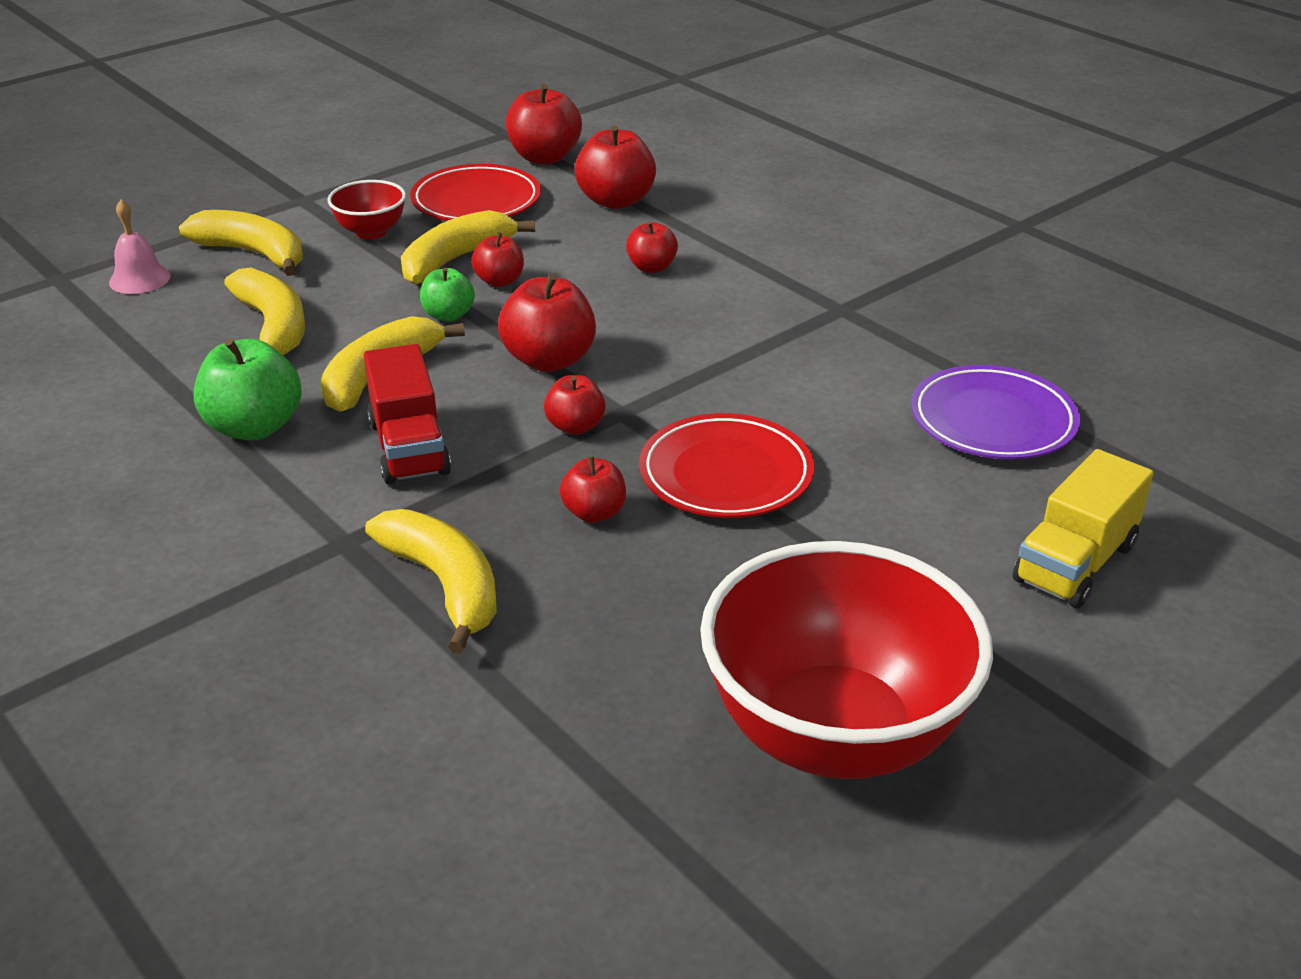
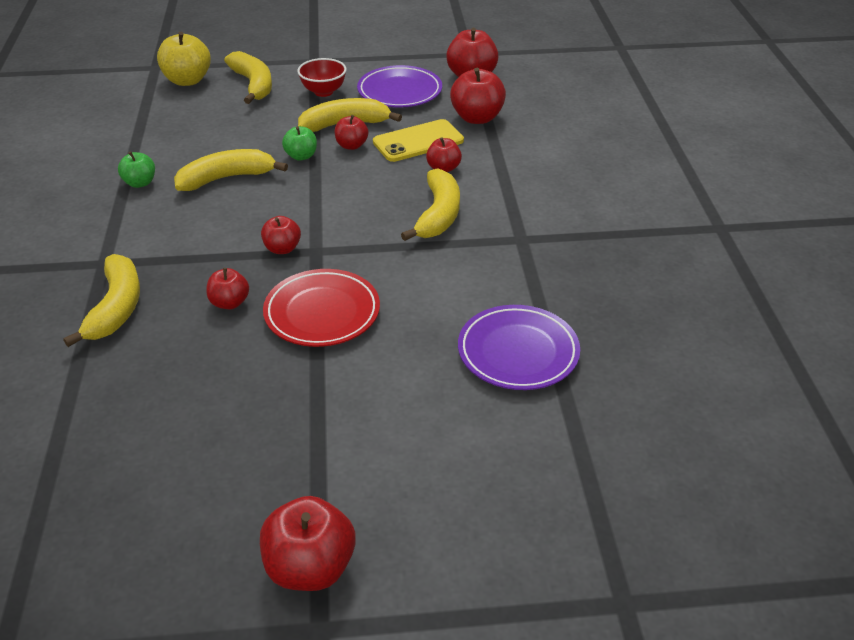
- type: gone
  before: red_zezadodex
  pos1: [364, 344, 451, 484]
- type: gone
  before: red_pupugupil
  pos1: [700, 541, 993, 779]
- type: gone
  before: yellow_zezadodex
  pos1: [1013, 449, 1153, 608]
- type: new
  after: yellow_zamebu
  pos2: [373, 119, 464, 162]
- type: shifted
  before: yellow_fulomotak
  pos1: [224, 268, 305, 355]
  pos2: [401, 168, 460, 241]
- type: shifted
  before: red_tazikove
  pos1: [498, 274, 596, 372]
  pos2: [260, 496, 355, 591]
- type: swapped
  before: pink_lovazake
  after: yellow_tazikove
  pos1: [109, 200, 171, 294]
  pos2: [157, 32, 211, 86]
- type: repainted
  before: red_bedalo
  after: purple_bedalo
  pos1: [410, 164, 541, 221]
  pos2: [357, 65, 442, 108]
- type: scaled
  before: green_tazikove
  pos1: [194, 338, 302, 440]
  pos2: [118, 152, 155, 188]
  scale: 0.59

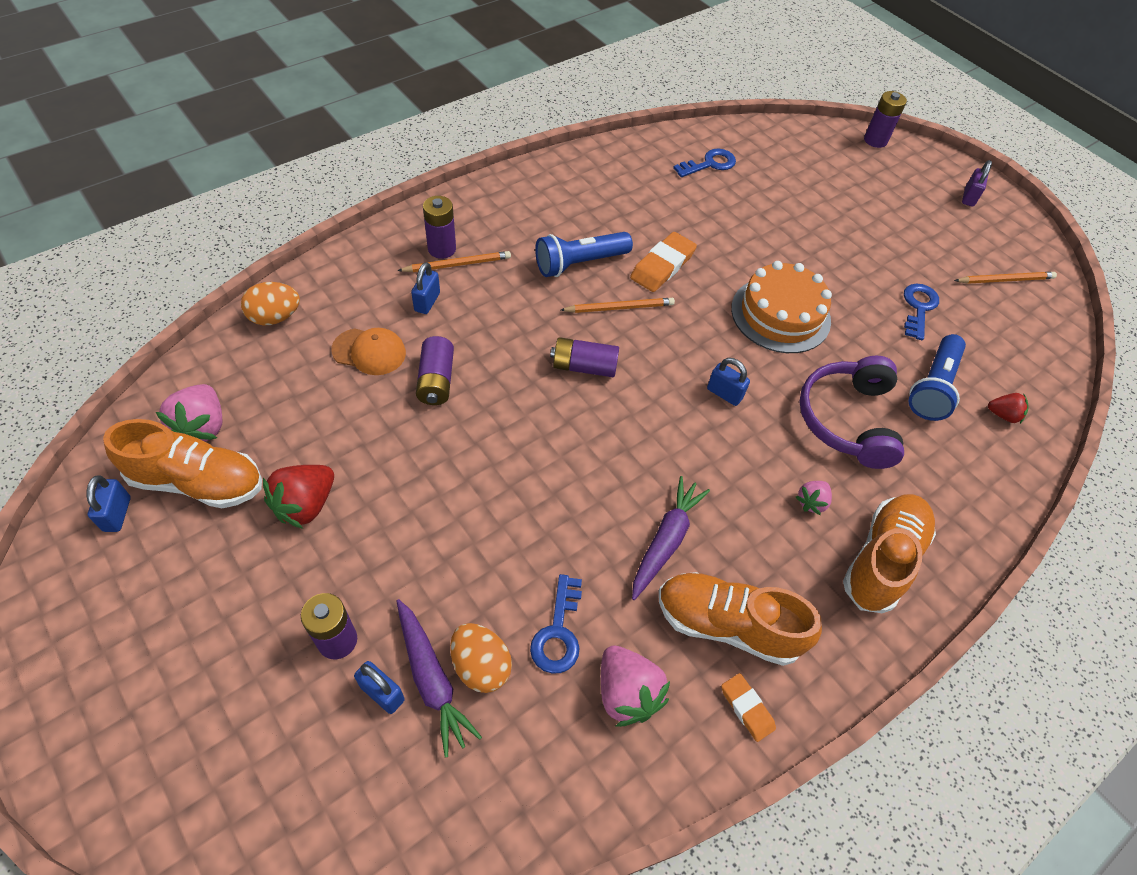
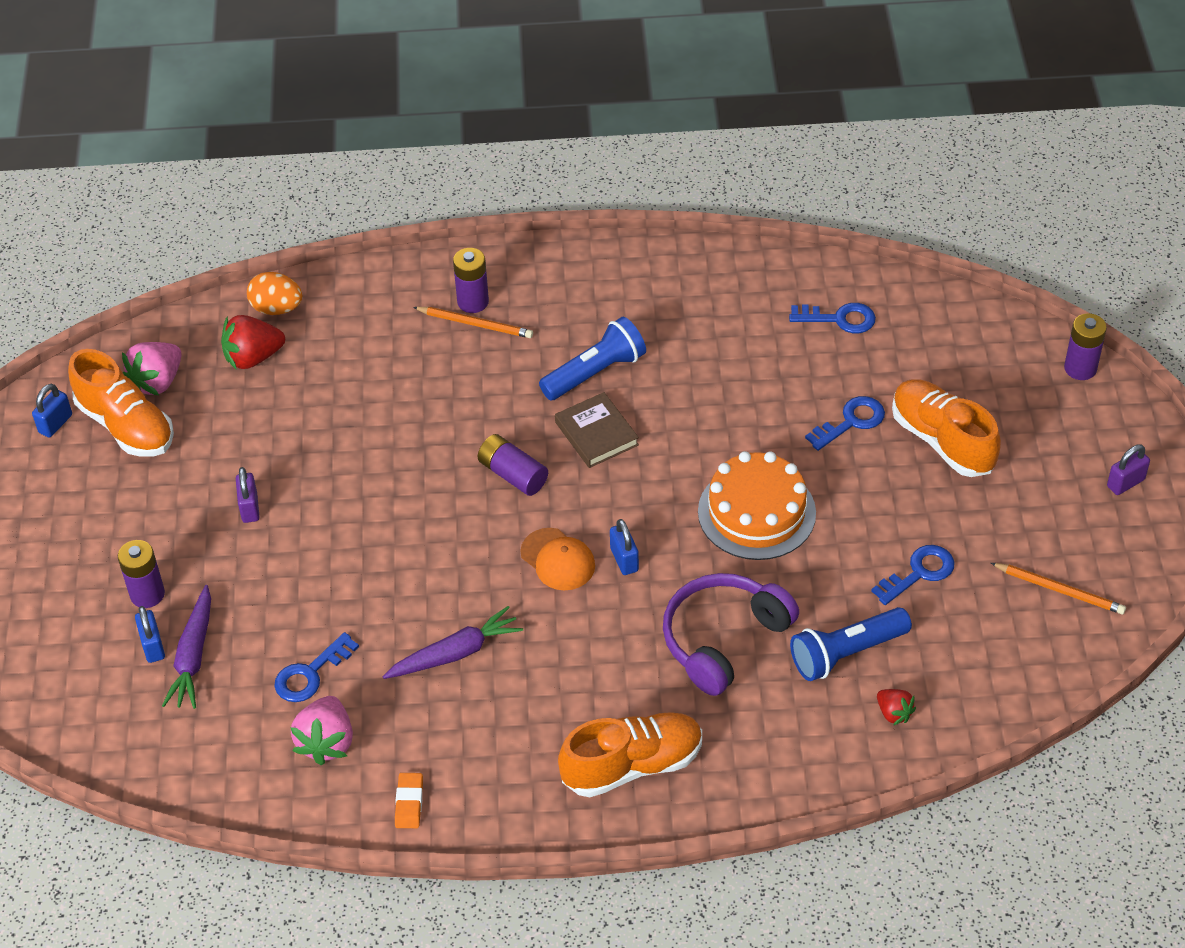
- type: gone
  before: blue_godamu
  pos1: [411, 262, 440, 314]
- type: gone
  before: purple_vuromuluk
  pos1: [416, 336, 454, 405]
- type: gone
  before: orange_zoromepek
  pos1: [450, 623, 512, 693]
- type: gone
  before: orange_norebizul
  pos1: [630, 232, 697, 292]
- type: gone
  before: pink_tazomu
  pos1: [796, 481, 832, 515]
- type: new
  after: purple_godamu
  pos2: [236, 467, 260, 523]
- type: new
  after: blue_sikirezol
  pos2: [805, 396, 885, 451]
- type: shifted
  before: red_tazomu
  pos1: [263, 465, 334, 529]
  pos2: [221, 315, 285, 370]
- type: shifted
  before: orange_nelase
  pos1: [331, 328, 406, 375]
  pos2: [520, 528, 595, 590]
- type: shifted
  before: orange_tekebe
  pos1: [659, 572, 822, 666]
  pos2: [892, 379, 1001, 477]
- type: swapped
  before: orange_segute
  after: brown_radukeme
  pos1: [561, 298, 675, 313]
  pos2: [555, 392, 639, 468]
- type: rotated
  before: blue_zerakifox
  pos1: [535, 232, 633, 277]
  pos2: [539, 317, 646, 400]
  turn: 135

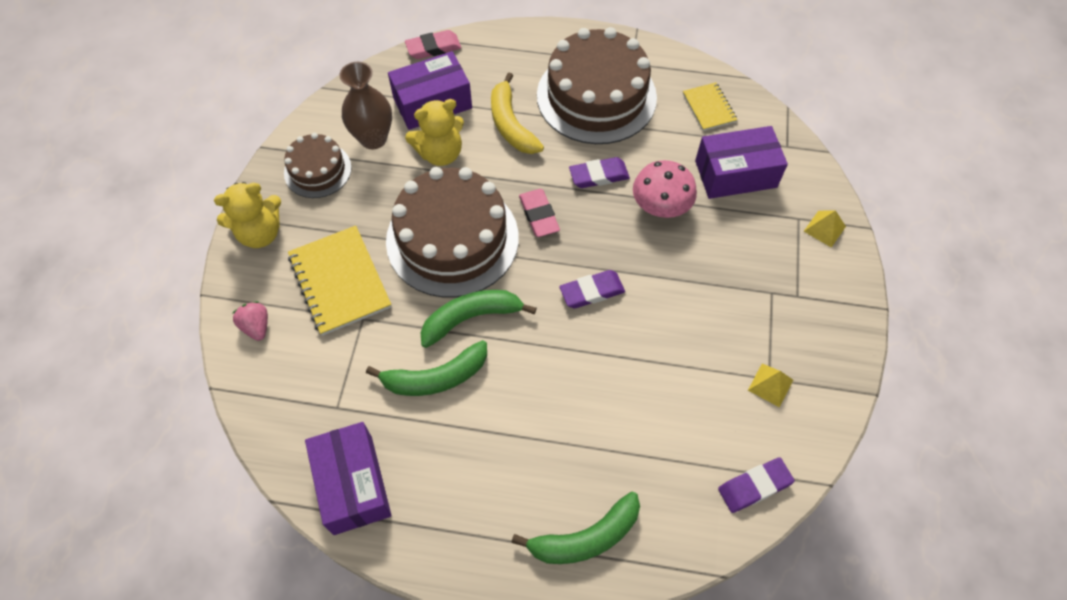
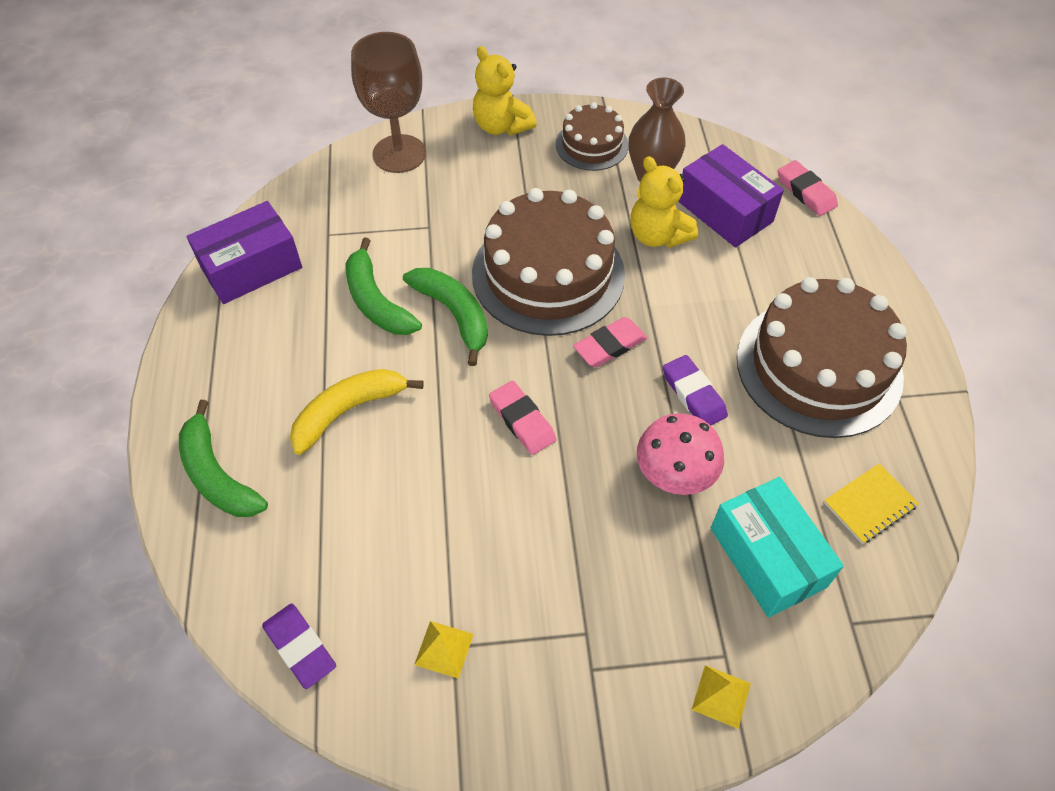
- type: gone
  before: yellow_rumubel
  pos1: [288, 226, 391, 336]
- type: shifted
  before: yellow_fulomotak
  pos1: [491, 73, 544, 154]
  pos2: [290, 369, 424, 455]
- type: swapped
  before: pink_tazomu
  after: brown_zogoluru
  pos1: [232, 301, 268, 341]
  pos2: [351, 32, 426, 173]
- type: repainted
  before: purple_norebizul
  after: pink_norebizul
  pos1: [559, 270, 625, 308]
  pos2: [489, 381, 557, 455]
- type: repainted
  before: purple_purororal
  after: turquoise_purororal
  pos1: [695, 126, 788, 199]
  pos2: [711, 477, 844, 618]

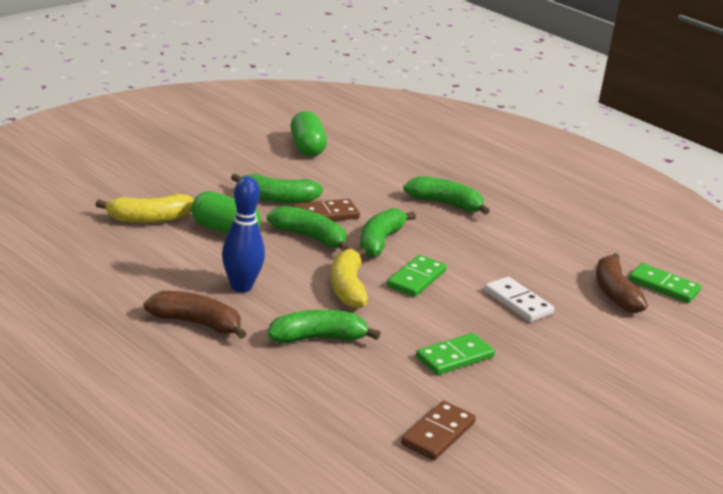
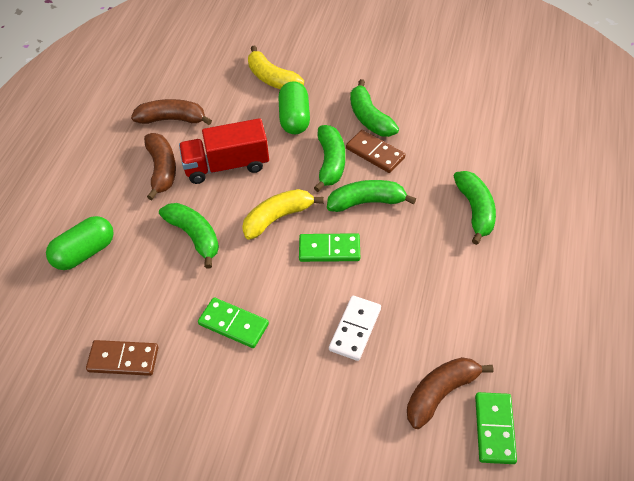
- type: new
  after: brown_fulomotak
  pos2: [131, 99, 212, 125]
- type: shifted
  before: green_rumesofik
  pos1: [291, 111, 327, 157]
  pos2: [46, 216, 114, 270]
- type: swapped
  before: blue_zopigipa
  after: red_zezadodex
  pos1: [222, 176, 265, 293]
  pos2: [179, 118, 269, 184]

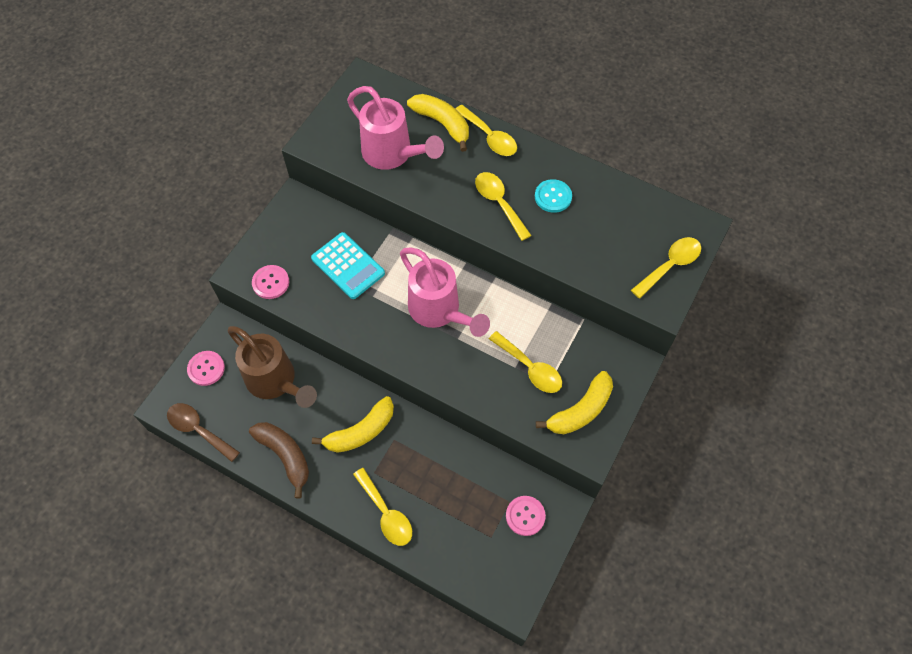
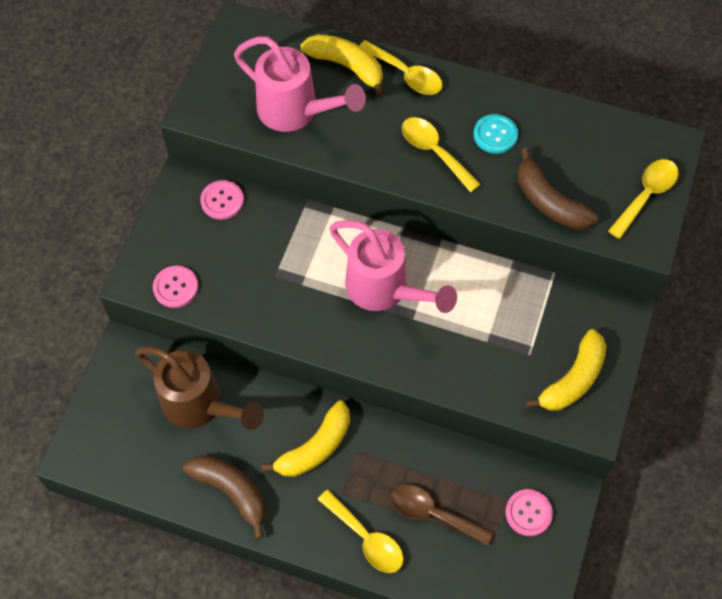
- type: gone
  before: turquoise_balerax
  pos1: [311, 232, 385, 299]
- type: gone
  before: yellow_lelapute
  pos1: [489, 331, 562, 393]
- type: new
  after: brown_fulomotak
  pos2: [518, 148, 598, 229]
- type: shifted
  before: brown_lelapute
  pos1: [167, 403, 240, 462]
  pos2: [391, 484, 494, 546]
- type: shifted
  before: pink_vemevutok
  pos1: [187, 351, 225, 386]
  pos2: [200, 180, 244, 220]

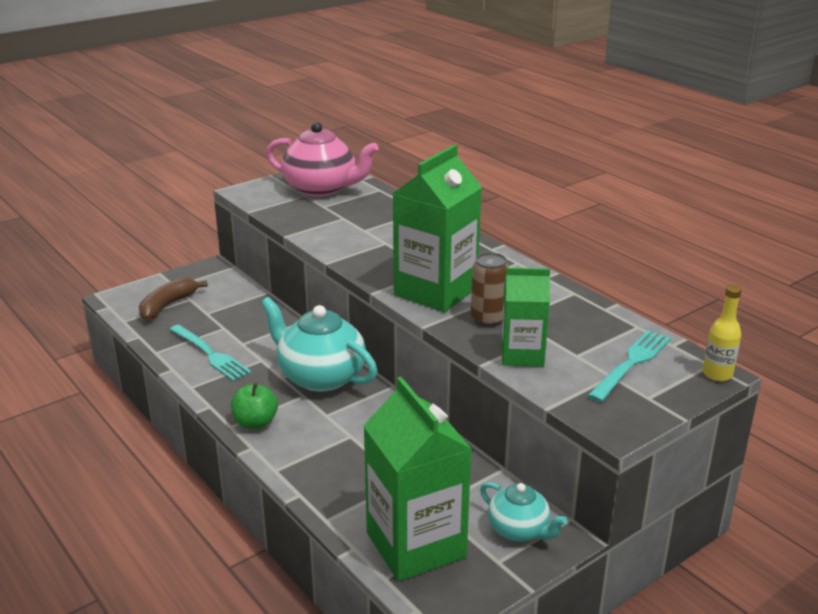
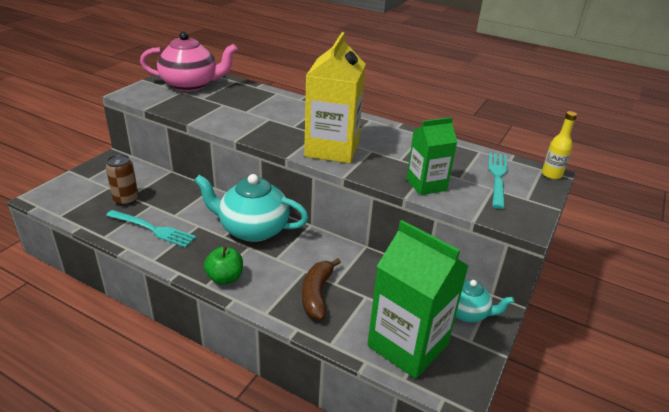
- type: shifted
  before: brown_fulomotak
  pos1: [139, 278, 208, 321]
  pos2: [302, 258, 341, 320]
- type: shifted
  before: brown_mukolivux
  pos1: [471, 252, 509, 327]
  pos2: [106, 154, 139, 206]
- type: repainted
  before: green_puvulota
  after: yellow_puvulota
  pos1: [393, 145, 482, 312]
  pos2: [304, 32, 366, 163]

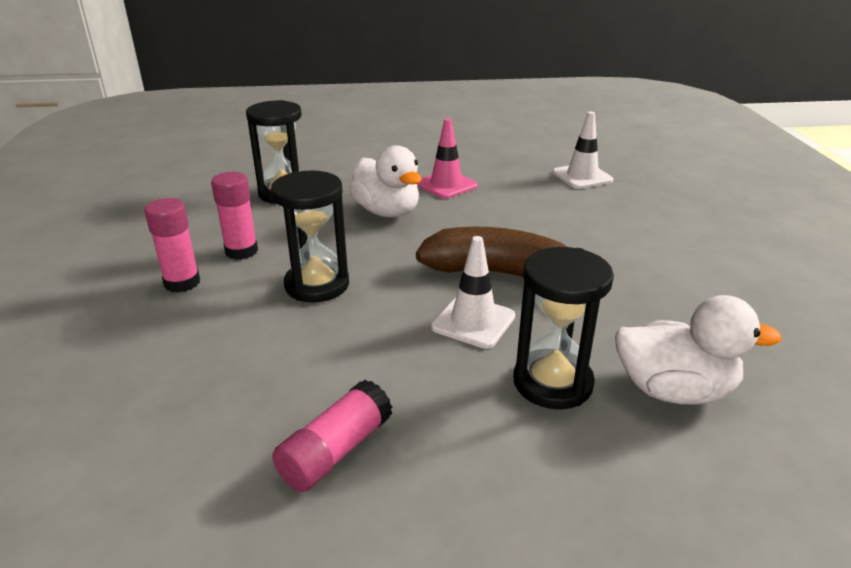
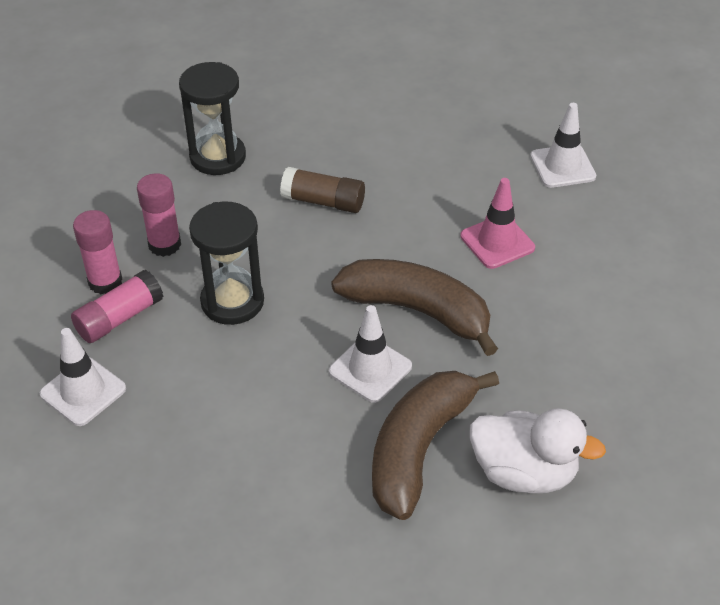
- type: new
  after: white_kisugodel
  pos2: [40, 328, 126, 426]
- type: shifted
  before: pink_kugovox
  pos1: [272, 380, 392, 492]
  pos2: [71, 270, 164, 343]
- type: shifted
  before: pink_kisugodel
  pos1: [417, 119, 478, 199]
  pos2: [460, 178, 535, 269]
- type: swapped
  before: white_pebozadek
  after: brown_kugovox
  pos1: [349, 145, 422, 217]
  pos2: [280, 167, 365, 213]
- type: swapped
  before: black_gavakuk
  after: brown_fulomotak
  pos1: [513, 247, 614, 409]
  pos2: [372, 371, 499, 520]

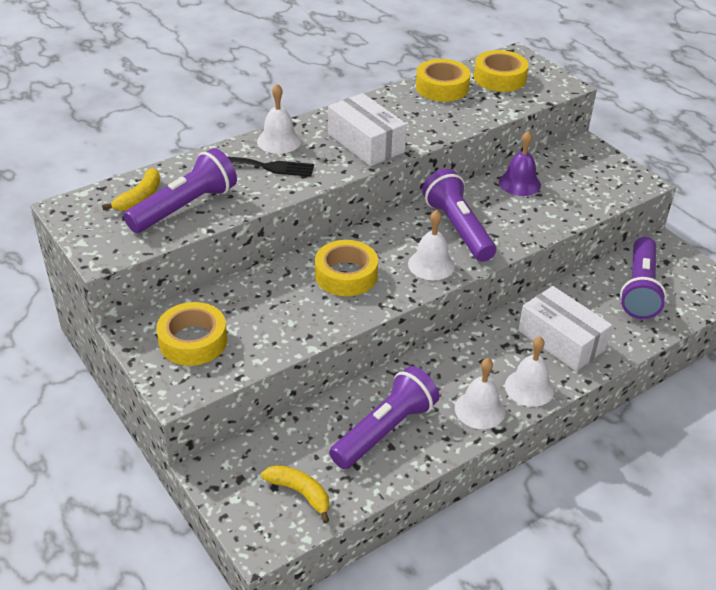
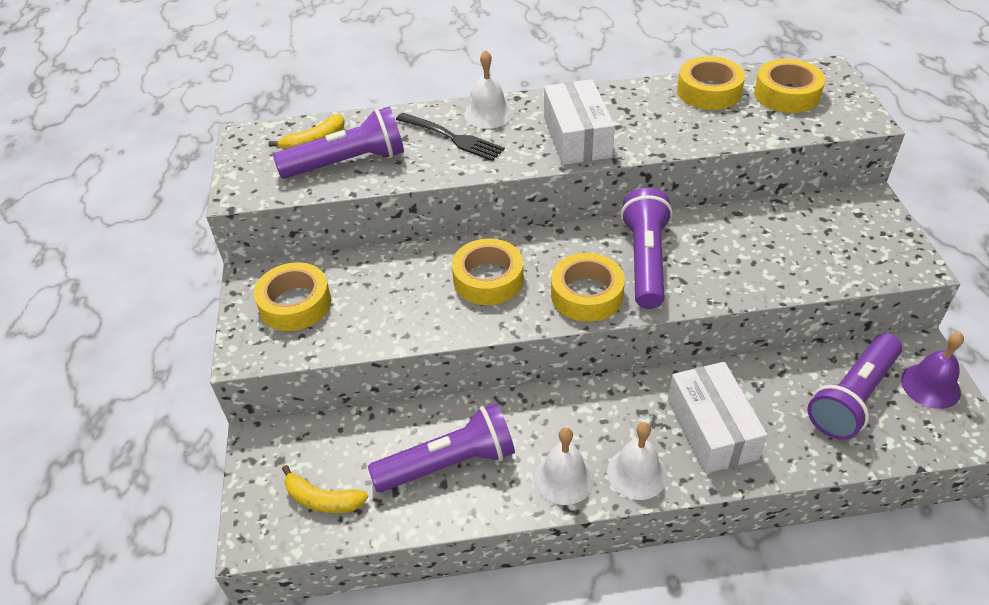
- type: shifted
  before: purple_lovazake
  pos1: [499, 131, 541, 196]
  pos2: [901, 332, 964, 409]
- type: swapped
  before: white_lovazake
  after: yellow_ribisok
  pos1: [408, 210, 455, 280]
  pos2: [551, 253, 625, 322]
- type: rotated
  before: yellow_fulomotak
  pos1: [261, 465, 329, 523]
  pos2: [282, 465, 368, 513]
  turn: 135

